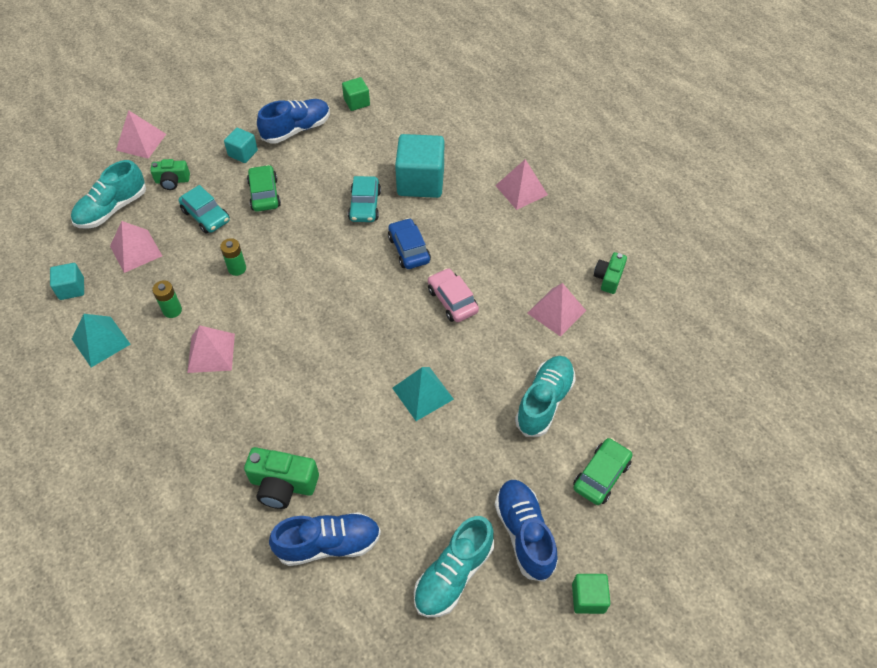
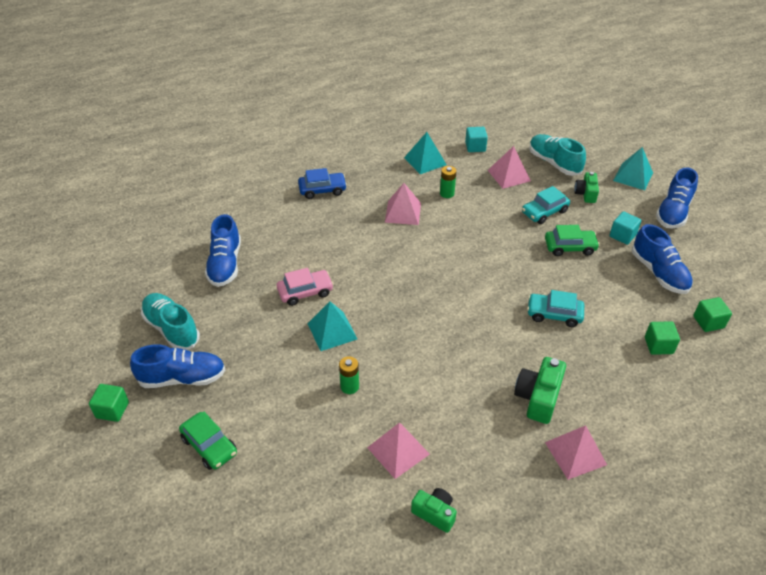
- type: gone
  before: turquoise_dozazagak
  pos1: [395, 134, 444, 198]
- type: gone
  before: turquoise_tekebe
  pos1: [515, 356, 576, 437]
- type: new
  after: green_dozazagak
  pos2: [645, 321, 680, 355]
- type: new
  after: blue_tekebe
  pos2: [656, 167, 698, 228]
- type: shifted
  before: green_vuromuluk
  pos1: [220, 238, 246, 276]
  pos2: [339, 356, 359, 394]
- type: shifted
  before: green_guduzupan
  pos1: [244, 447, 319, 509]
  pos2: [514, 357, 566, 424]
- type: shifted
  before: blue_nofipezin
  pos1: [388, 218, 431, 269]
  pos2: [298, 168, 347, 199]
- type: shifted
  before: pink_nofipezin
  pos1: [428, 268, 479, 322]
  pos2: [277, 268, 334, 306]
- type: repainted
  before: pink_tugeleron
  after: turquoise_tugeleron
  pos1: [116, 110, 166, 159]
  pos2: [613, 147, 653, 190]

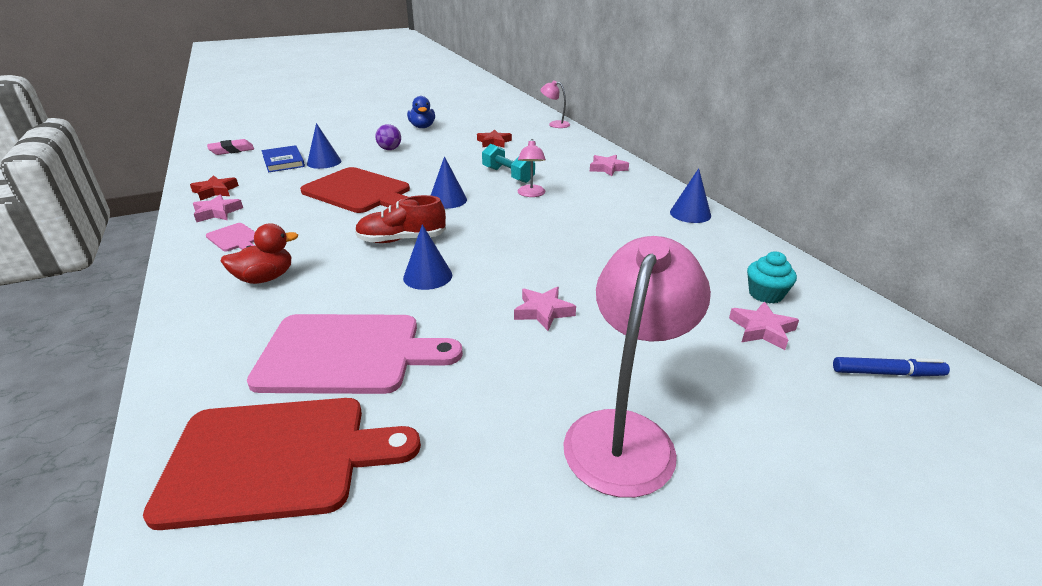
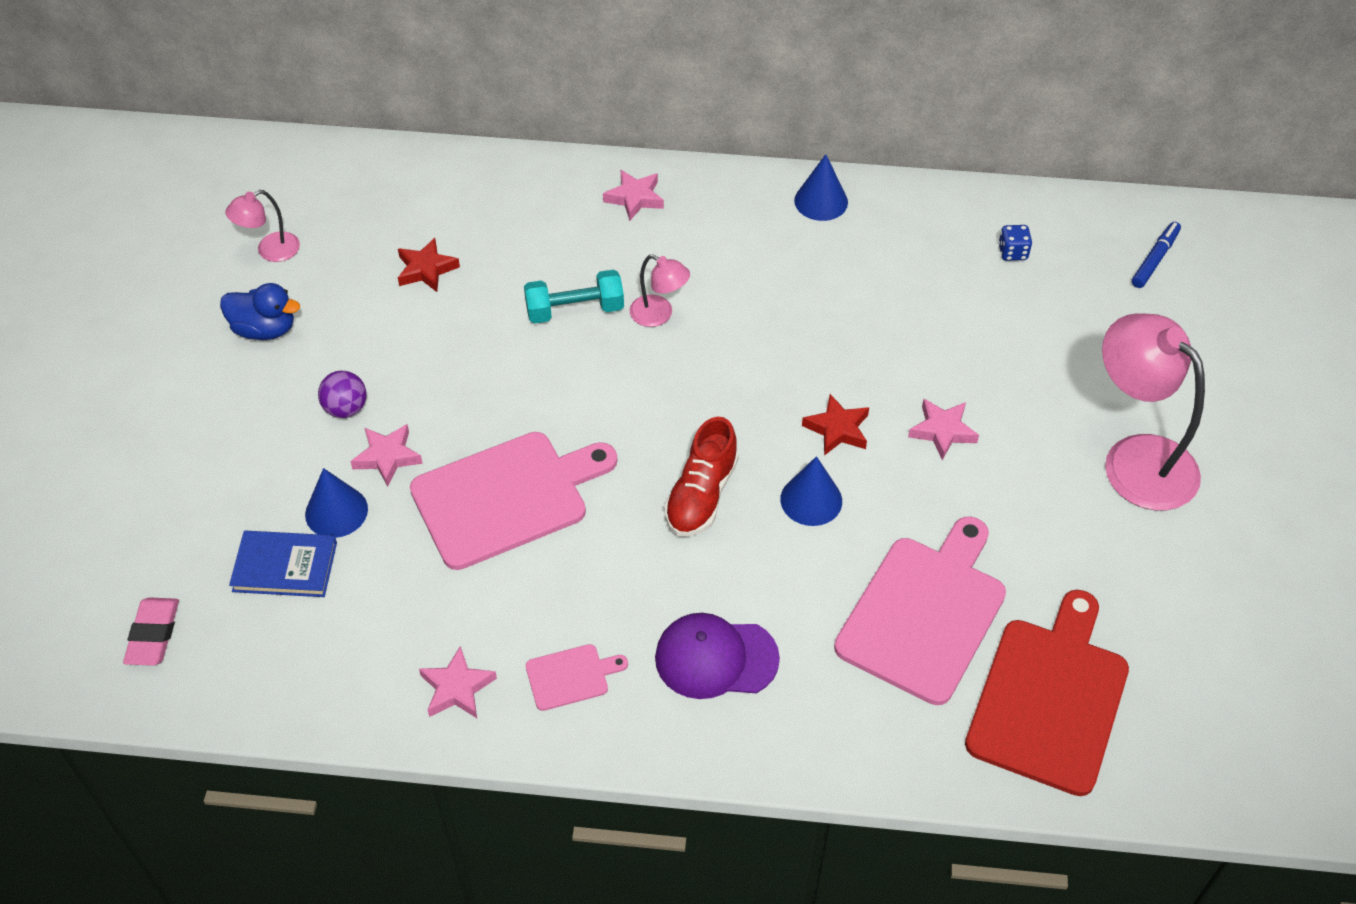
- type: gone
  before: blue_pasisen
  pos1: [430, 156, 467, 209]
- type: shifted
  before: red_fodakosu
  pos1: [190, 175, 239, 201]
  pos2: [802, 394, 869, 456]
- type: shifted
  before: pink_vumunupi
  pos1: [540, 80, 570, 128]
  pos2: [225, 190, 300, 262]
- type: shifted
  before: pink_fodakosu
  pos1: [729, 302, 799, 350]
  pos2: [350, 424, 423, 487]
- type: swapped
  before: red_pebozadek
  after: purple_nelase
  pos1: [221, 224, 298, 284]
  pos2: [655, 613, 780, 699]
- type: swapped
  before: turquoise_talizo
  after: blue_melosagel
  pos1: [747, 251, 797, 304]
  pos2: [998, 225, 1032, 261]
- type: repainted
  before: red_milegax
  after: pink_milegax
  pos1: [300, 167, 410, 213]
  pos2: [410, 432, 617, 570]

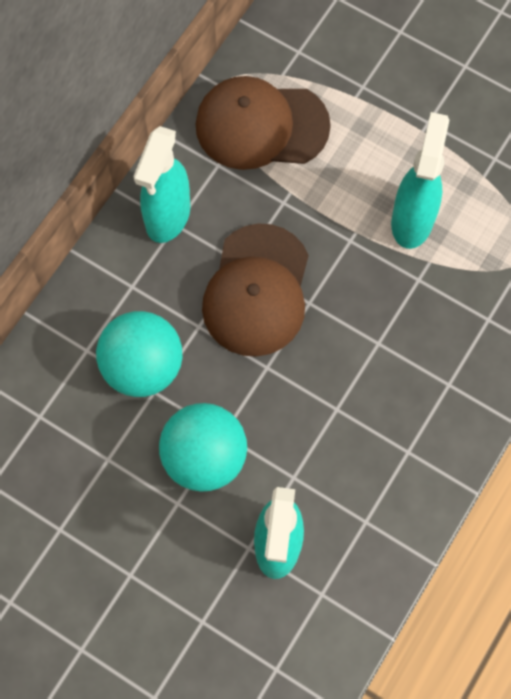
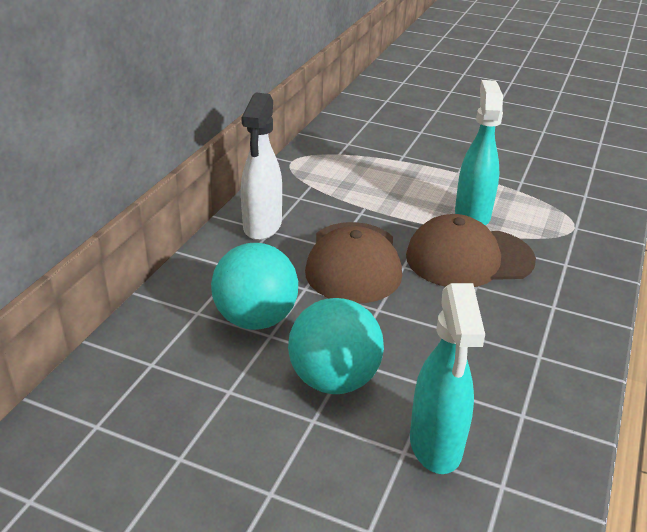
- type: shifted
  before: brown_nelase
  pos1: [196, 76, 331, 170]
  pos2: [406, 214, 536, 287]
- type: repainted
  before: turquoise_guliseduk
  after: white_guliseduk
  pos1: [133, 126, 190, 243]
  pos2: [241, 92, 282, 240]

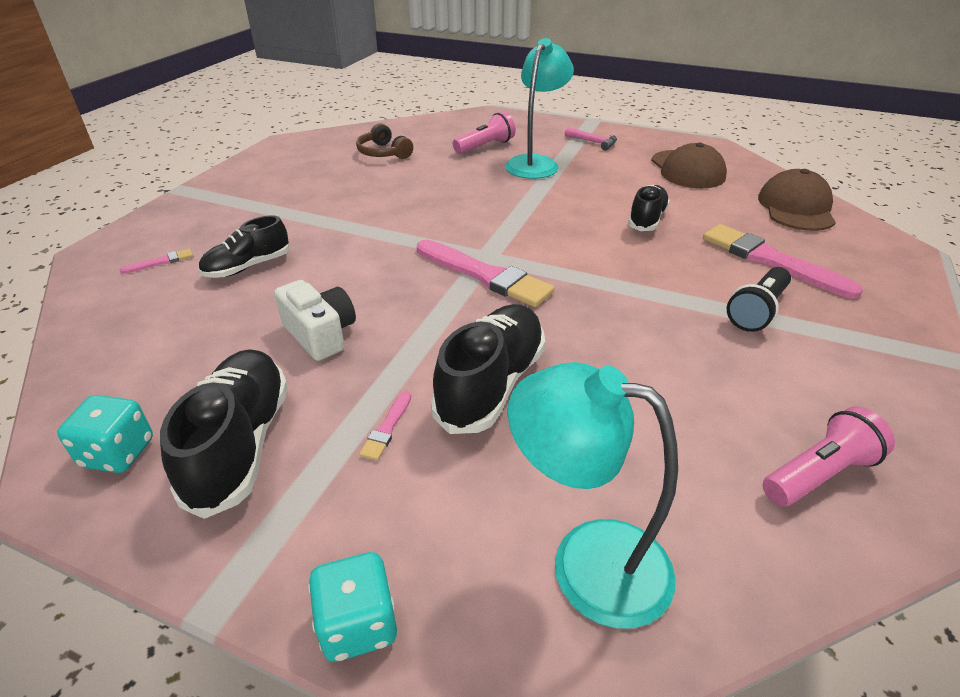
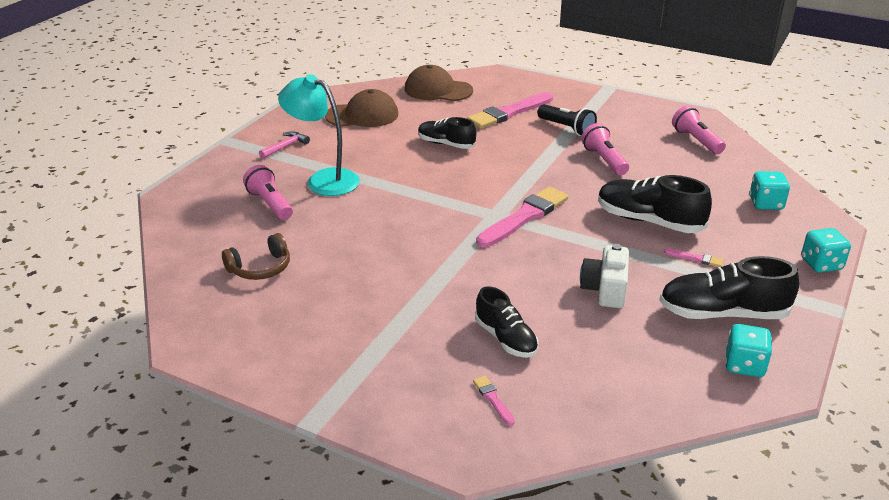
- type: new
  after: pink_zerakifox
  pos2: [581, 123, 629, 175]
- type: swapped
  before: turquoise_vumunupi
  after: turquoise_melosagel
  pos1: [507, 362, 678, 629]
  pos2: [749, 171, 790, 210]
- type: rotated
  before: white_guduzupan
  pos1: [274, 280, 356, 361]
  pos2: [580, 244, 629, 308]
  turn: -45

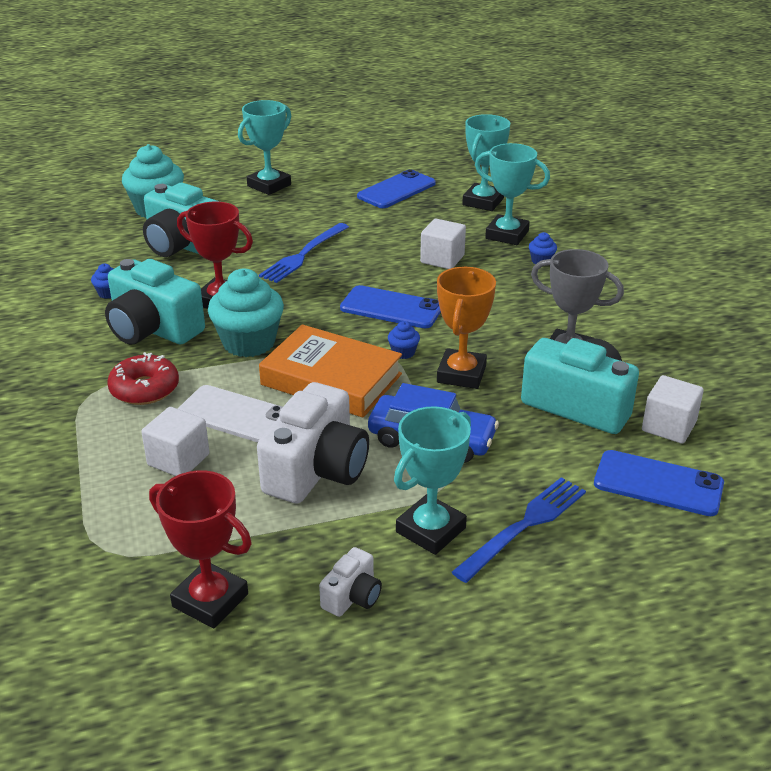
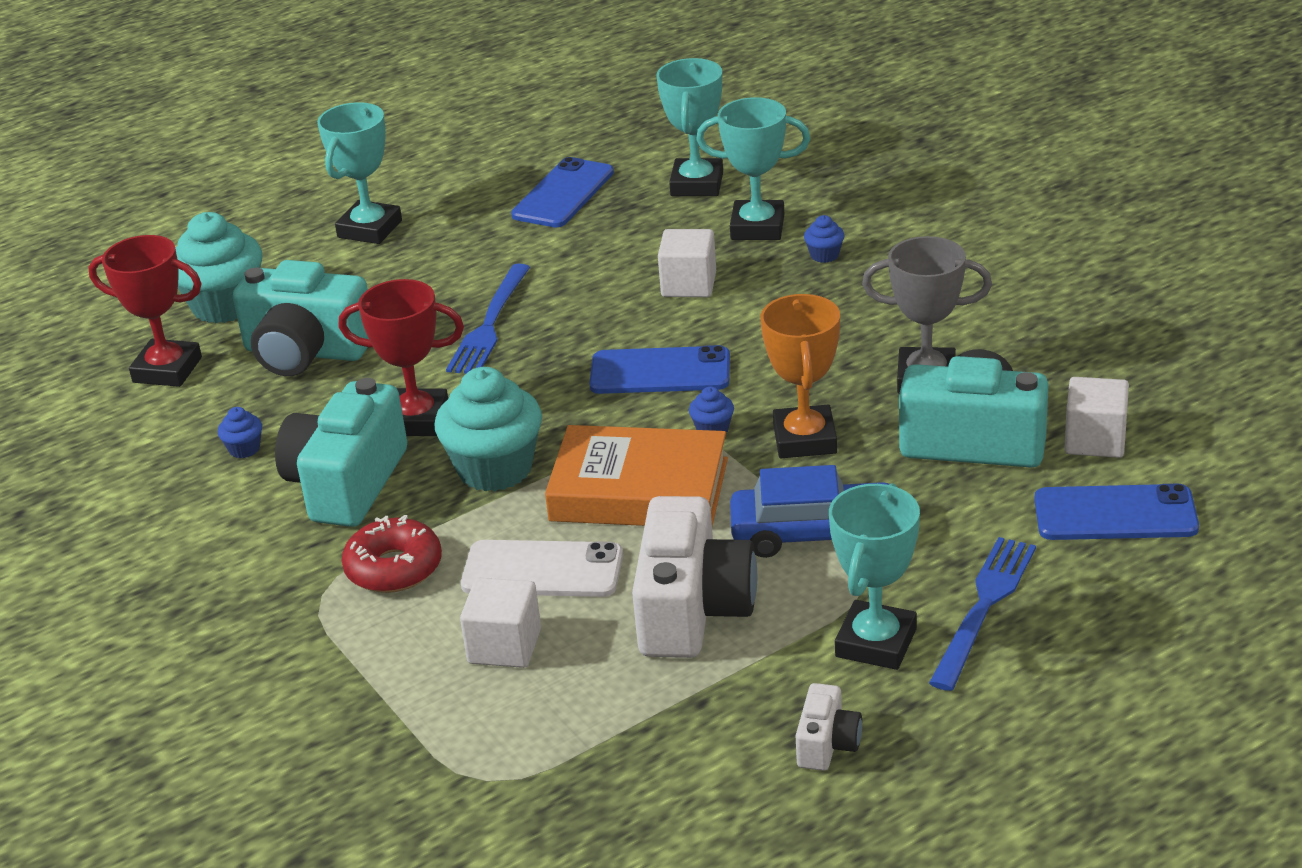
- type: shifted
  before: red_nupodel
  pos1: [149, 470, 252, 628]
  pos2: [89, 235, 202, 387]
- type: rotated
  before: turquoise_guduzupan
  pos1: [105, 259, 205, 344]
  pos2: [275, 378, 407, 527]
  turn: 90

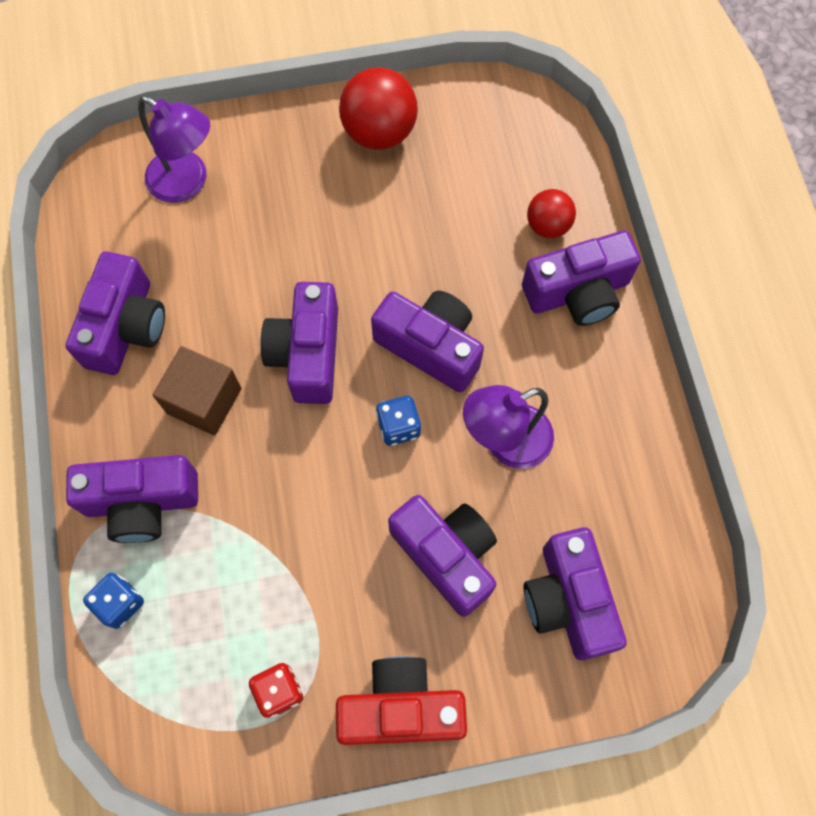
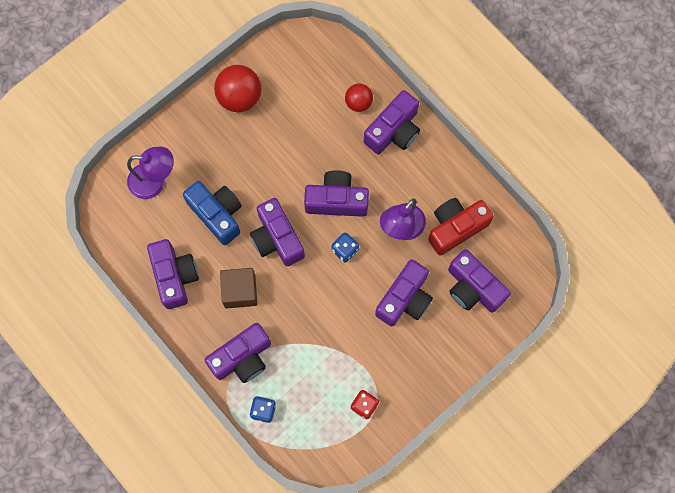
- type: new
  after: blue_guduzupan
  pos2: [183, 181, 242, 245]
- type: shifted
  before: red_guduzupan
  pos1: [336, 656, 467, 745]
  pos2: [428, 198, 494, 256]
- type: rotated
  before: purple_guduzupan
  pos1: [388, 495, 497, 617]
  pos2: [375, 259, 433, 326]
  turn: 105

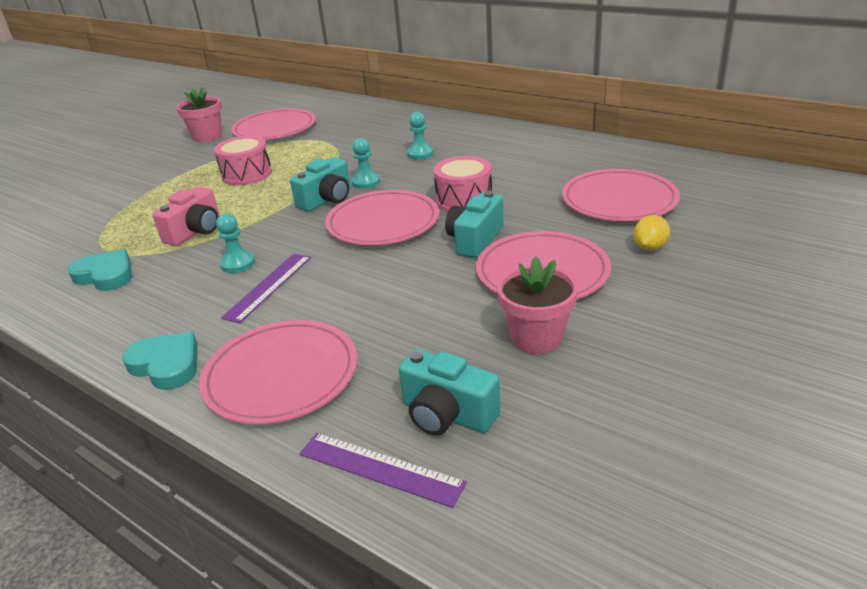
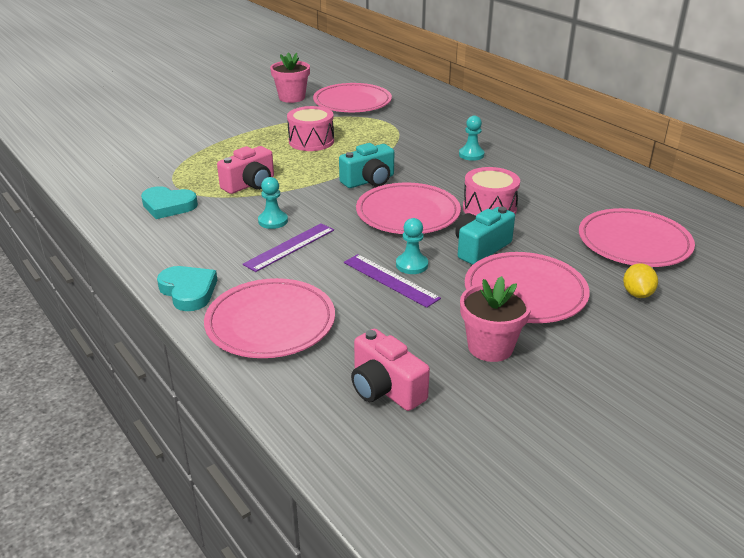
- type: shifted
  before: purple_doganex
  pos1: [299, 433, 467, 508]
  pos2: [344, 254, 441, 308]
- type: shifted
  before: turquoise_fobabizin
  pos1: [352, 138, 380, 189]
  pos2: [396, 218, 428, 274]
- type: repainted
  before: turquoise_guduzupan
  after: pink_guduzupan
  pos1: [399, 349, 500, 436]
  pos2: [351, 329, 430, 411]
- type: rotated
  before: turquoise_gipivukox
  pos1: [68, 249, 132, 291]
  pos2: [141, 186, 198, 219]
  turn: 150
- type: rotated
  before: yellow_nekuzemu
  pos1: [634, 215, 670, 251]
  pos2: [623, 263, 658, 298]
  turn: -45

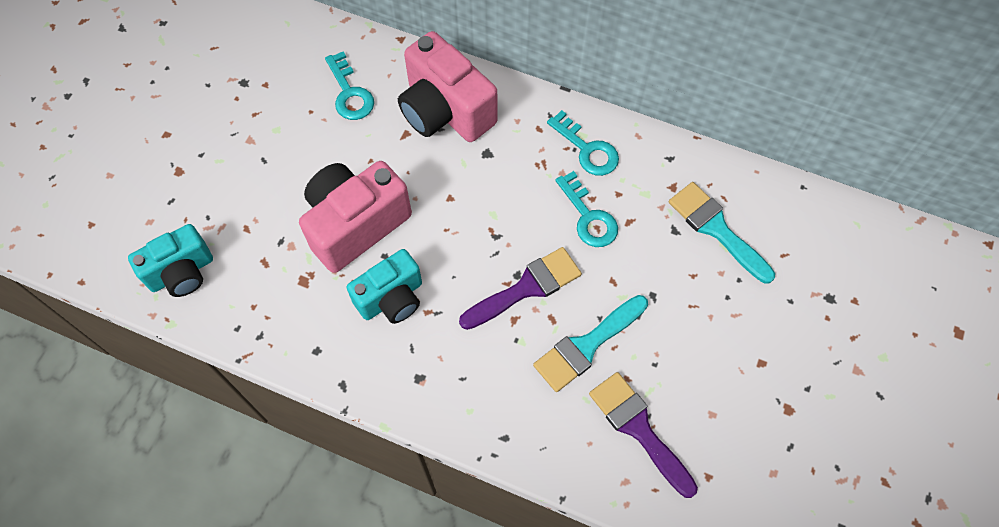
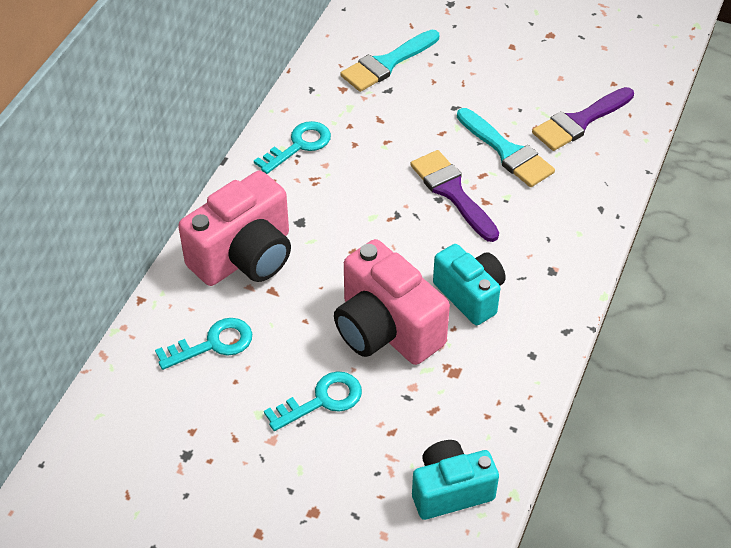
- type: shifted
  before: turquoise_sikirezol
  pos1: [555, 171, 618, 247]
  pos2: [264, 371, 362, 431]
- type: rotated
  before: turquoise_guduzupan
  pos1: [128, 224, 213, 297]
  pos2: [412, 440, 499, 520]
  turn: -75

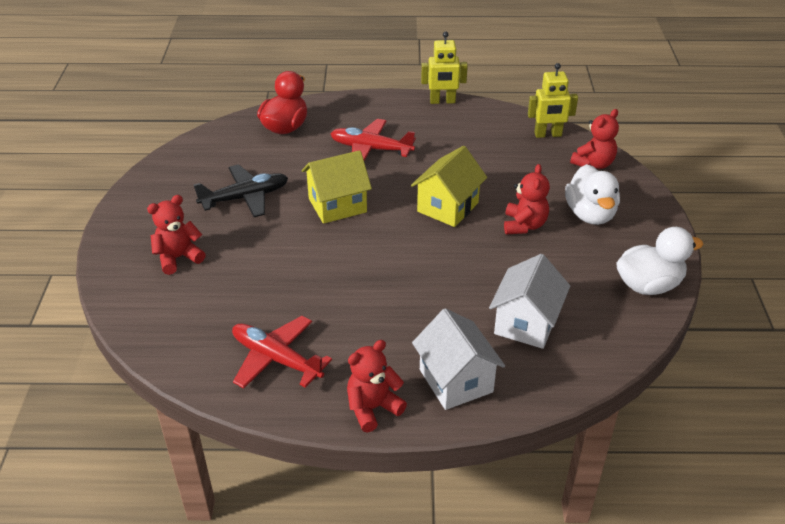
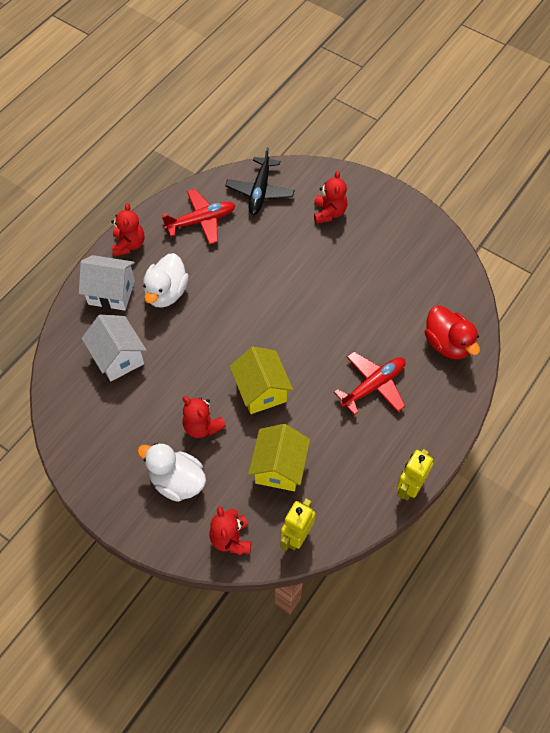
- type: shifted
  before: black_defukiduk
  pos1: [194, 164, 288, 217]
  pos2: [225, 147, 295, 215]
- type: shifted
  before: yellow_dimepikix
  pos1: [302, 150, 372, 224]
  pos2: [248, 424, 310, 491]
- type: shifted
  before: white_pebozadek
  pos1: [616, 227, 704, 295]
  pos2: [143, 253, 189, 308]

